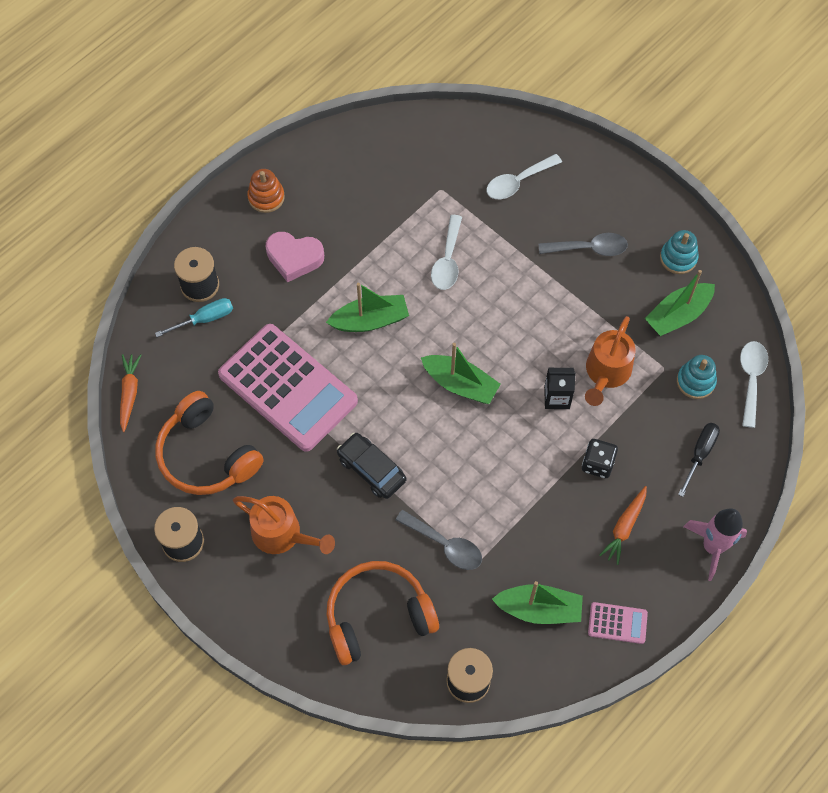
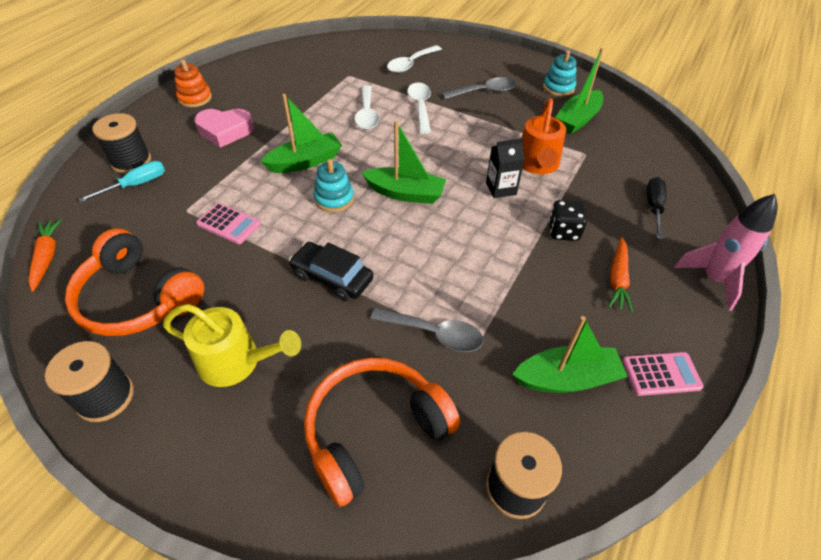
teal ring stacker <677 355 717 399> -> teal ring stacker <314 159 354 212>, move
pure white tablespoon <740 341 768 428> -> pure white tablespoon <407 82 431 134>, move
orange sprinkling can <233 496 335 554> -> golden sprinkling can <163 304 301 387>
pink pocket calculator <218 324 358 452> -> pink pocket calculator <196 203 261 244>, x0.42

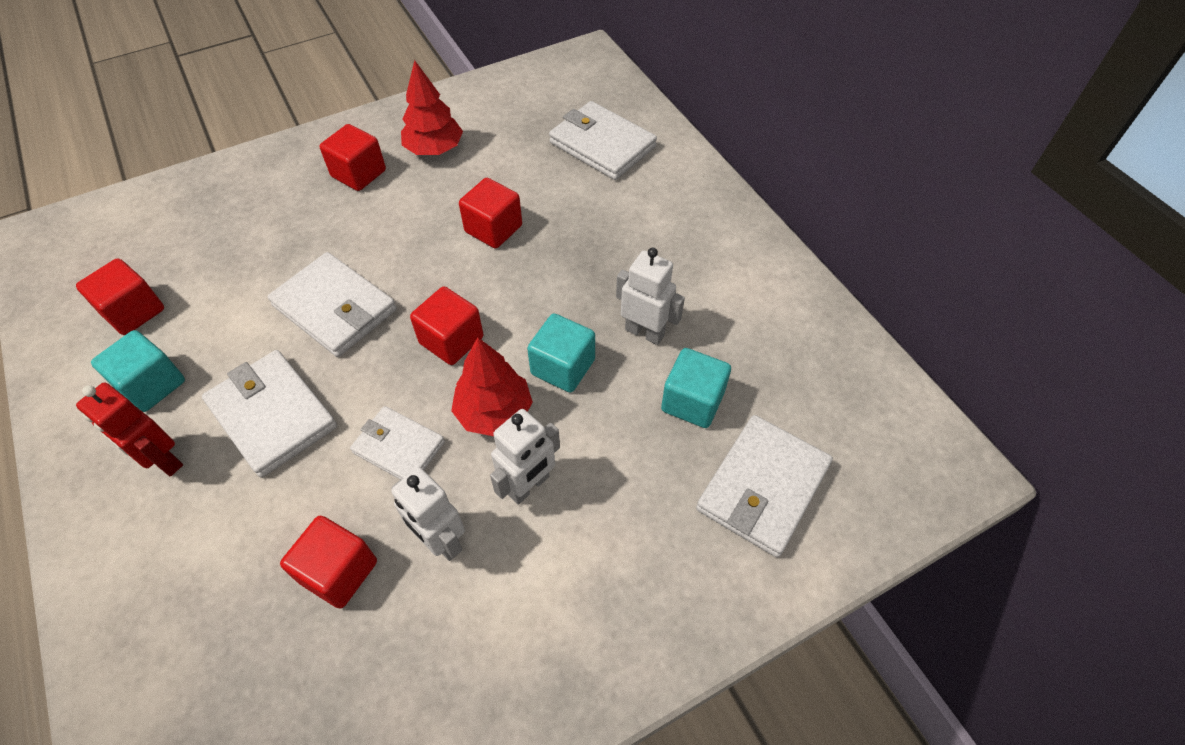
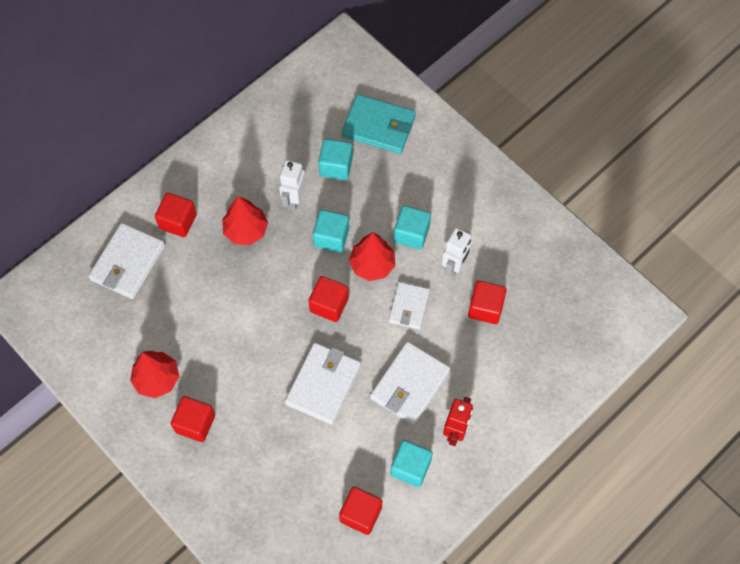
none -> scarlet toy tree <222 196 268 245>
scarlet cube <459 178 522 249> -> scarlet cube <155 192 197 237>, move
pure white robot figure <490 409 560 505> -> teal cube <394 205 431 249>
pure white wallet <696 415 833 558> -> teal wallet <342 94 416 154>

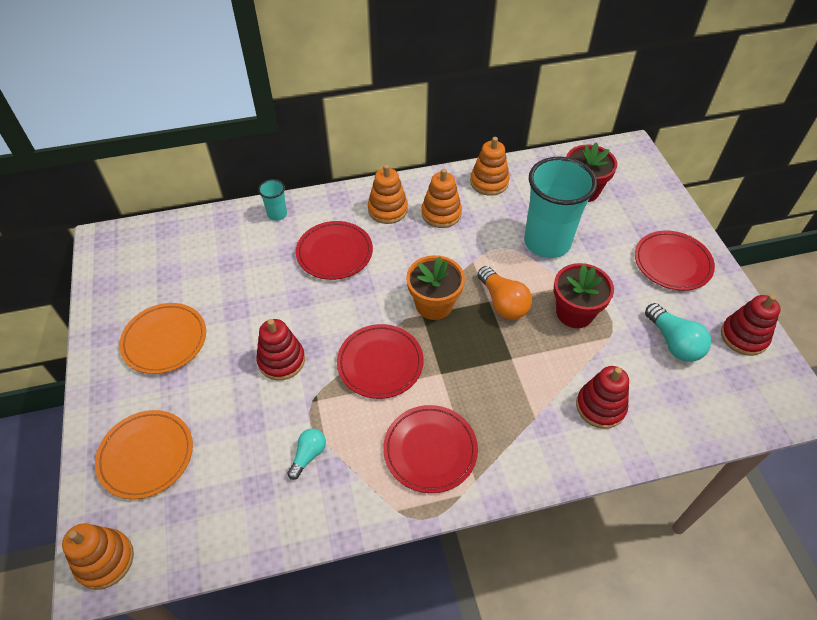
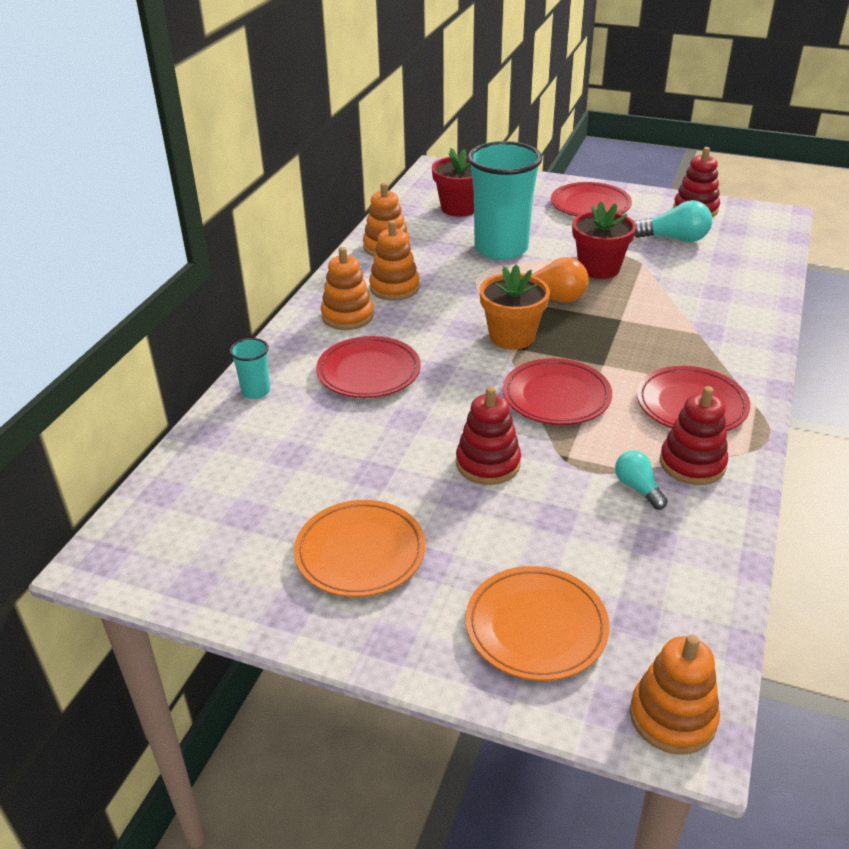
scarlet ring stacker <576 366 629 429> -> scarlet ring stacker <660 386 728 485>, move

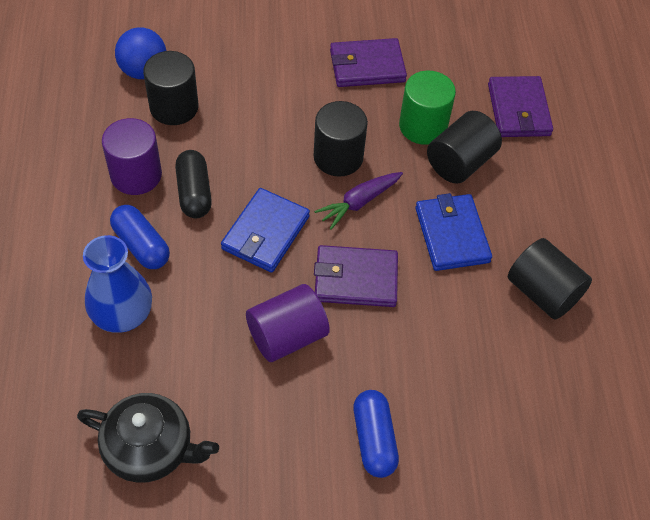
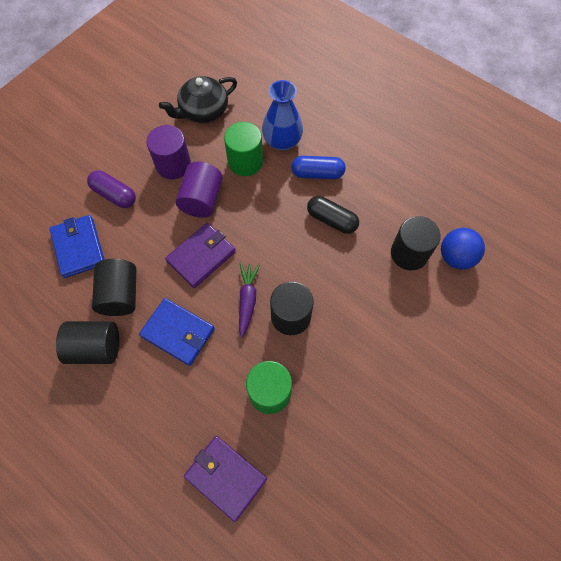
violet wallet <330 38 407 87> -> none
none -> leaf-green cylinder shape <224 122 263 176>
violet cylinder shape <102 118 162 195> -> violet cylinder shape <147 125 191 179>, move
blue wallet <221 188 310 273> -> blue wallet <50 215 105 278>, move
ebony cylinder shape <427 111 502 184> -> ebony cylinder shape <92 259 136 316>, move
blue pill shape <353 390 399 478> -> violet pill shape <87 170 136 208>

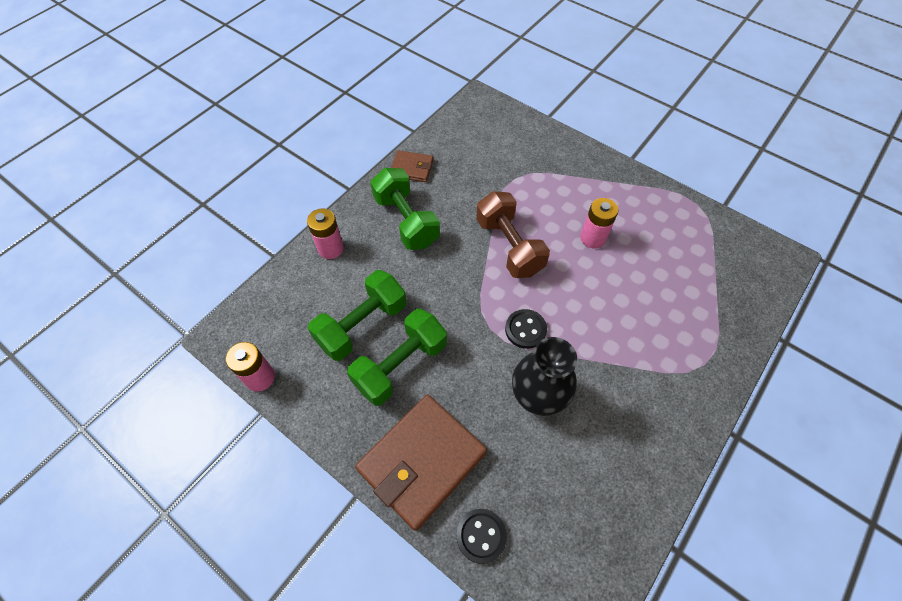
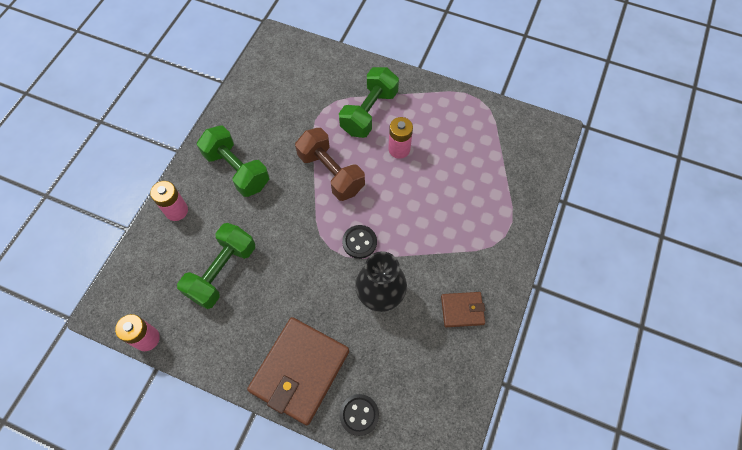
leaf-green free weight <347 309 447 406> -> leaf-green free weight <339 67 399 138>, move
dark brown wallet <391 150 433 182> -> dark brown wallet <441 292 485 327>, move

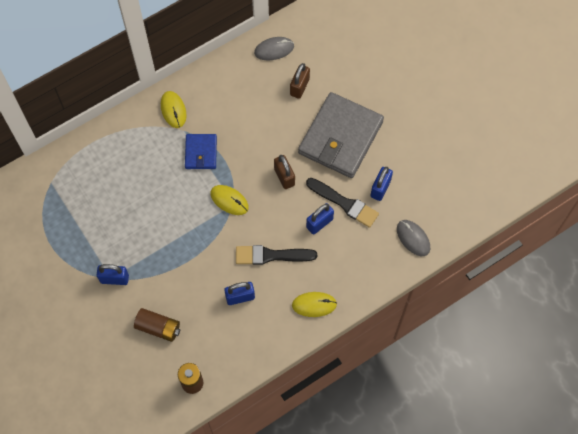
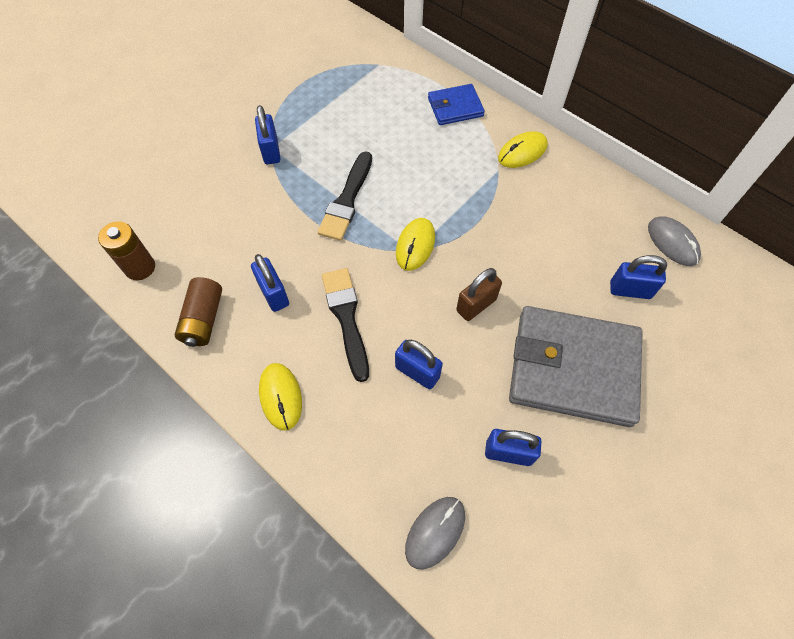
dark brown battery <134 308 180 342> -> dark brown battery <174 277 222 347>, move
blue wallet <185 134 217 169> -> blue wallet <428 84 485 125>, move
ebony brush <306 178 379 228> -> ebony brush <318 151 372 241>, move
dark brown padlock <290 63 310 99> -> blue padlock <610 255 667 299>

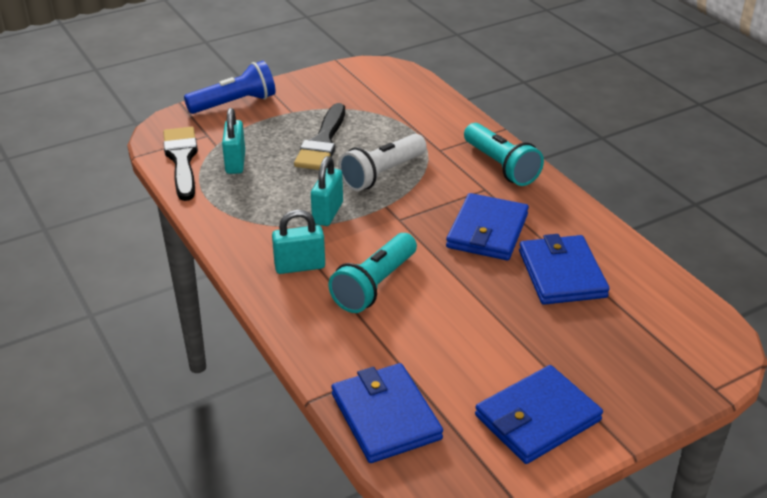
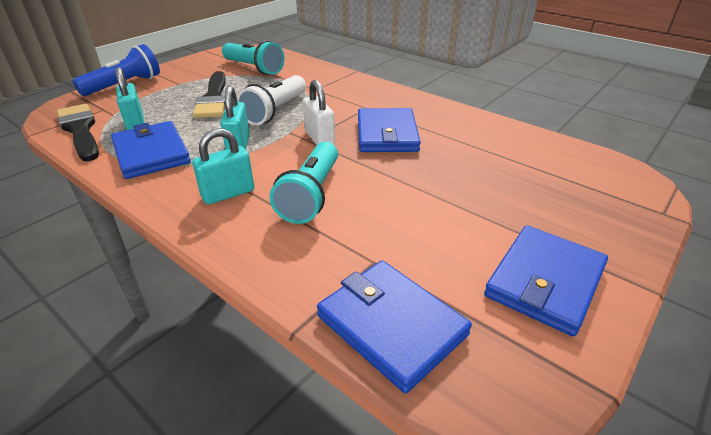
none -> pure white padlock <303 80 335 145>
teal flashlight <464 123 544 186> -> teal flashlight <222 40 284 75>, move
blue wallet <519 234 610 305> -> blue wallet <111 121 191 179>, move

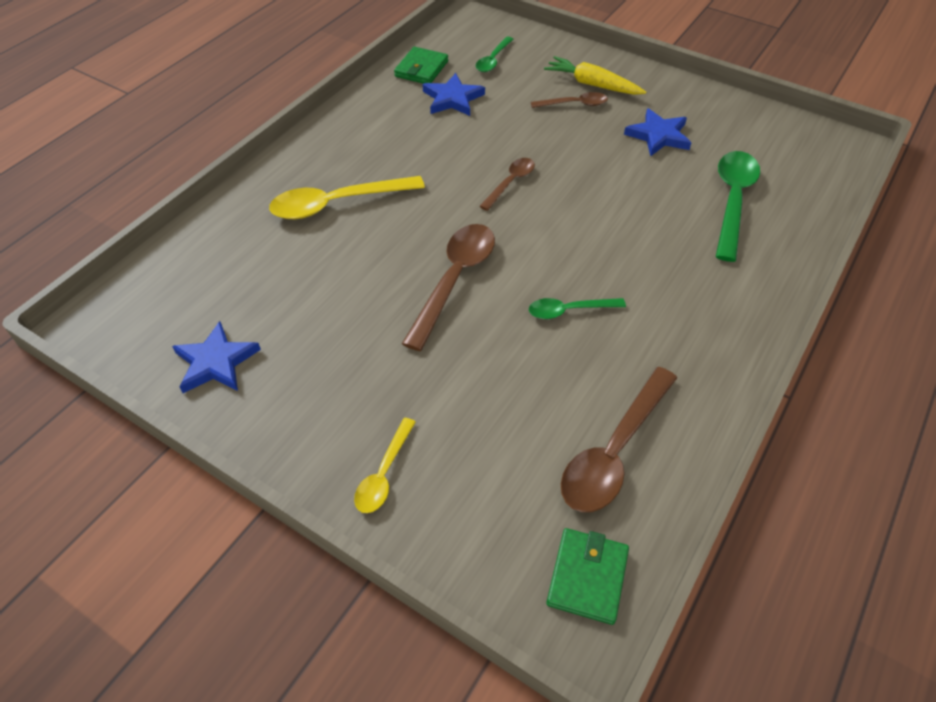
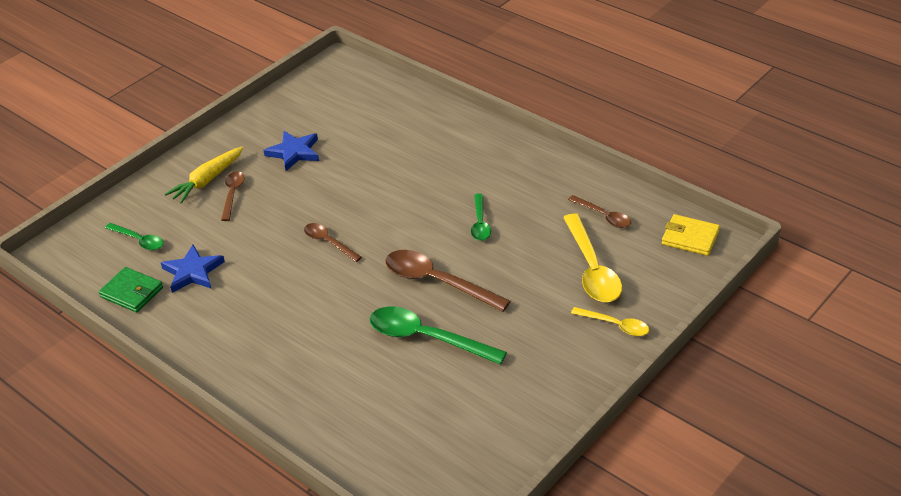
blue star <172 321 261 393> -> none
golden tablespoon <269 176 425 219> -> golden tablespoon <563 213 622 302>, move
leaf-green tablespoon <716 151 760 262> -> leaf-green tablespoon <370 306 507 365>, move
leaf-green wallet <546 528 629 625> -> golden wallet <662 214 720 256>
dark brown tablespoon <561 367 677 512> -> dark brown tablespoon <568 195 631 228>, x0.56

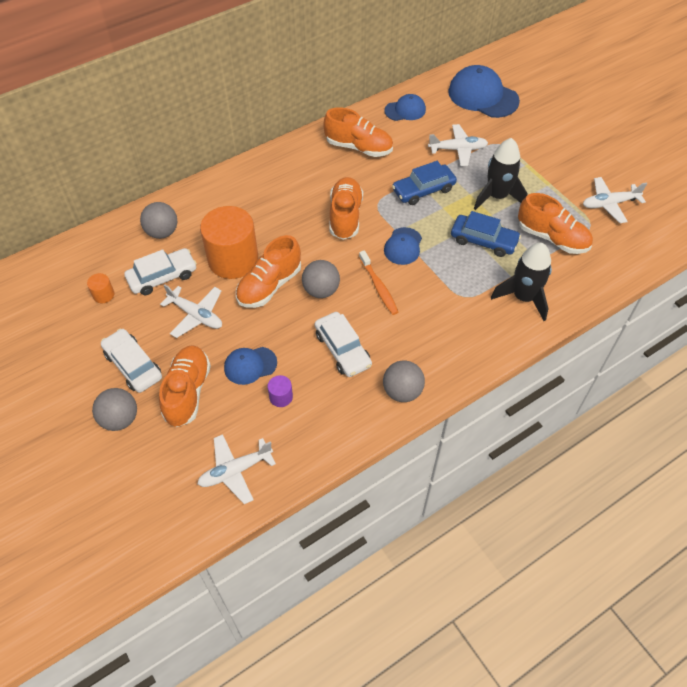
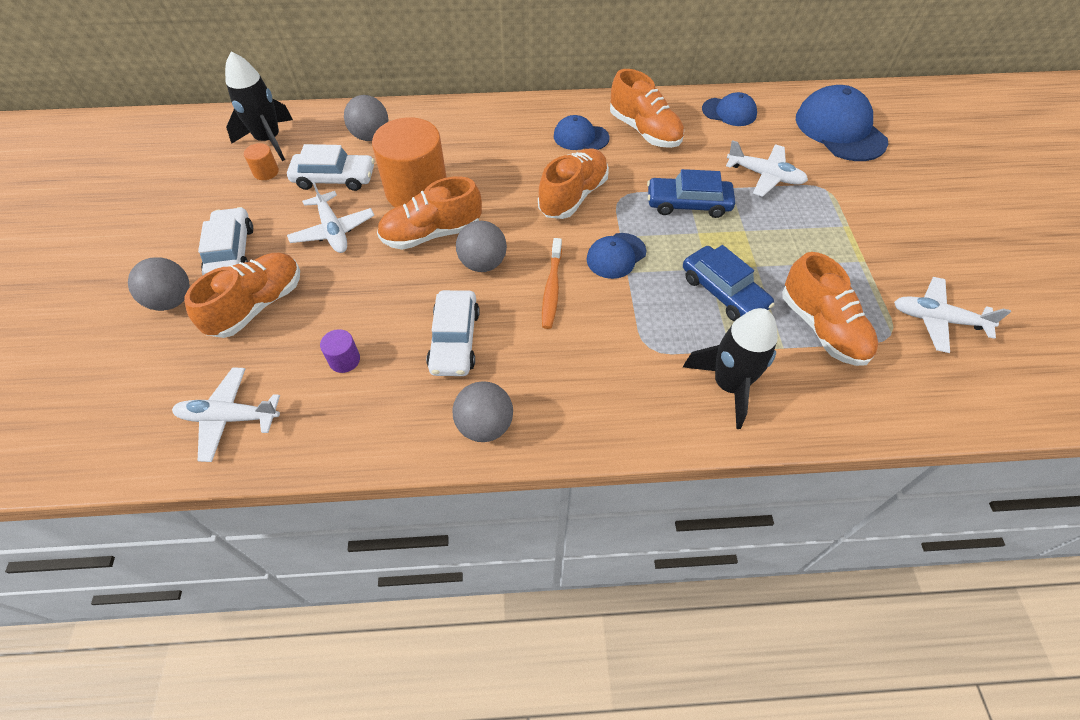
blue cap <224 347 277 385> -> blue cap <554 115 609 150>, move
ebony spaceship <474 138 528 210> -> ebony spaceship <225 52 293 161>, move

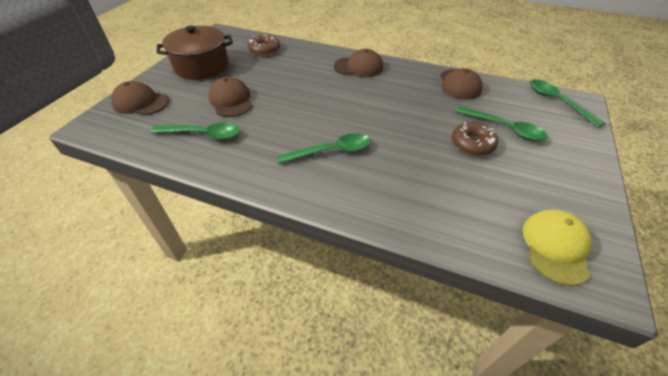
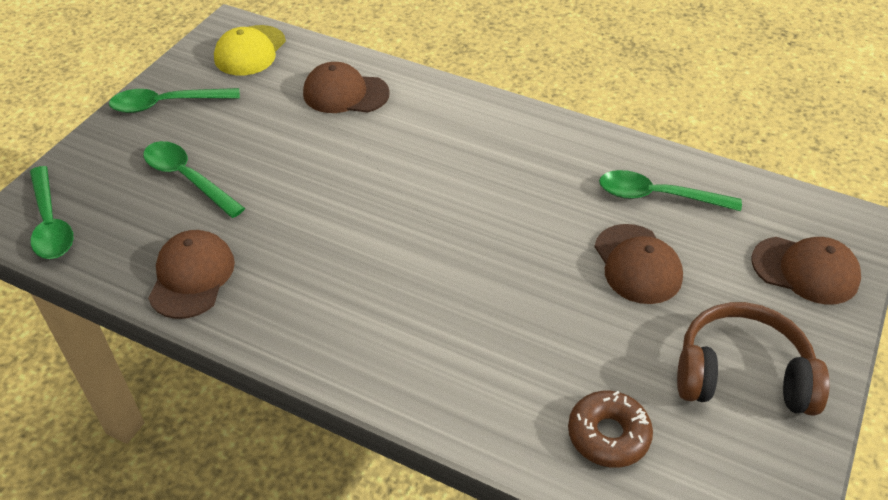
dark brown donut <452 122 498 156> -> none
leaf-green tablespoon <277 133 371 164> -> leaf-green tablespoon <109 88 240 113>, move
dark brown cap <334 49 383 77> -> dark brown cap <303 62 390 113>, move
dark brown stockpot <156 25 233 80> -> dark brown headset <677 302 830 416>

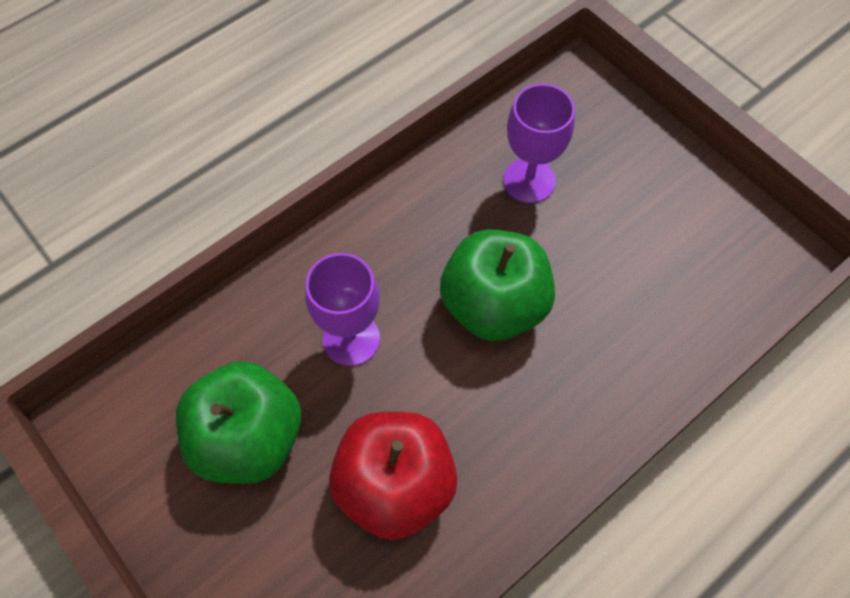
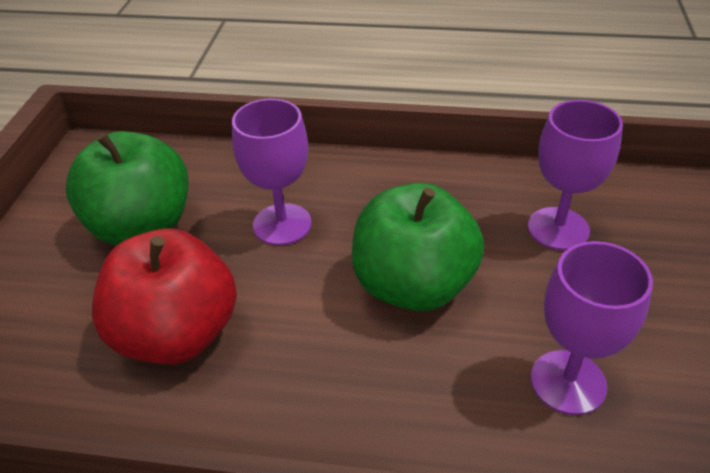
none -> violet chalice <531 241 653 415>

